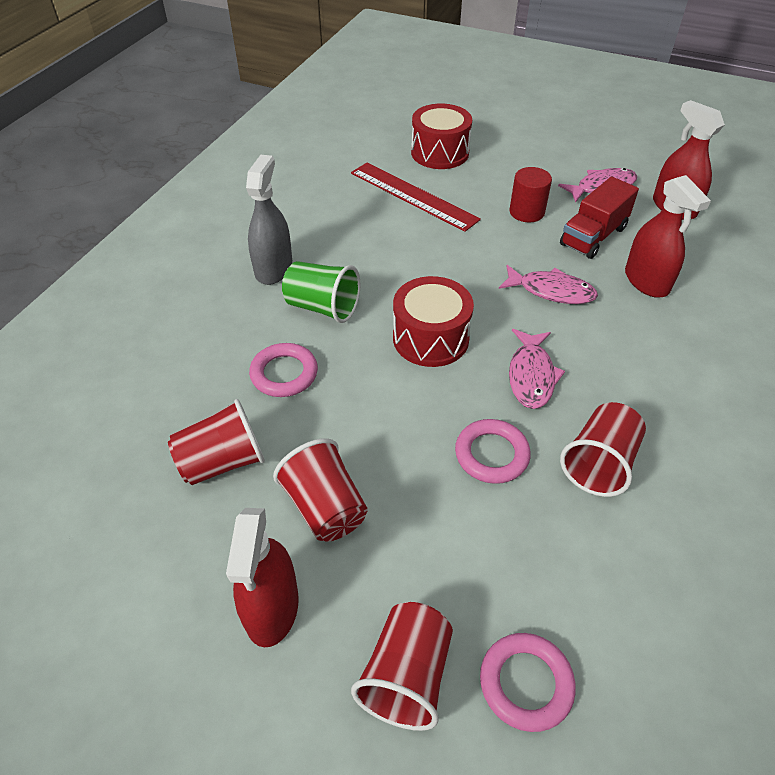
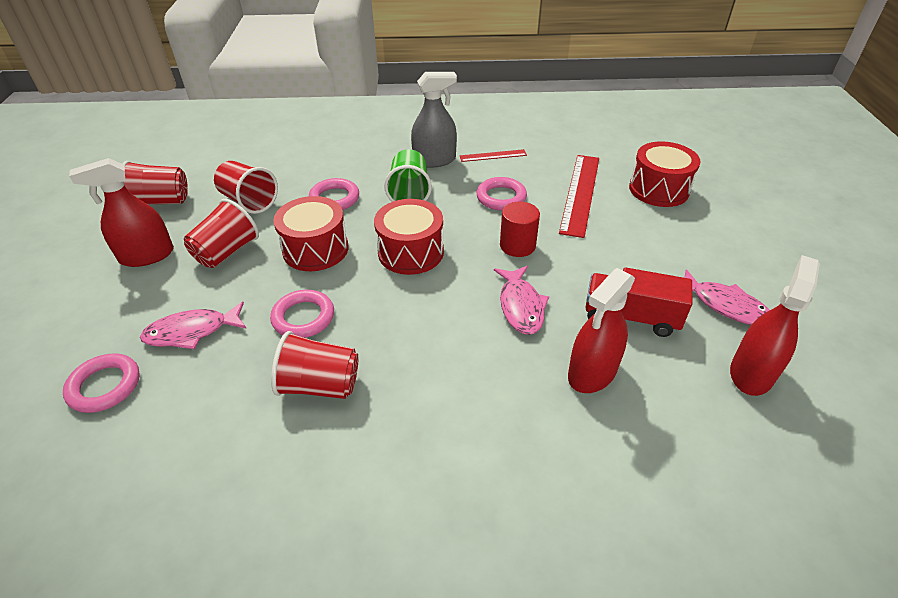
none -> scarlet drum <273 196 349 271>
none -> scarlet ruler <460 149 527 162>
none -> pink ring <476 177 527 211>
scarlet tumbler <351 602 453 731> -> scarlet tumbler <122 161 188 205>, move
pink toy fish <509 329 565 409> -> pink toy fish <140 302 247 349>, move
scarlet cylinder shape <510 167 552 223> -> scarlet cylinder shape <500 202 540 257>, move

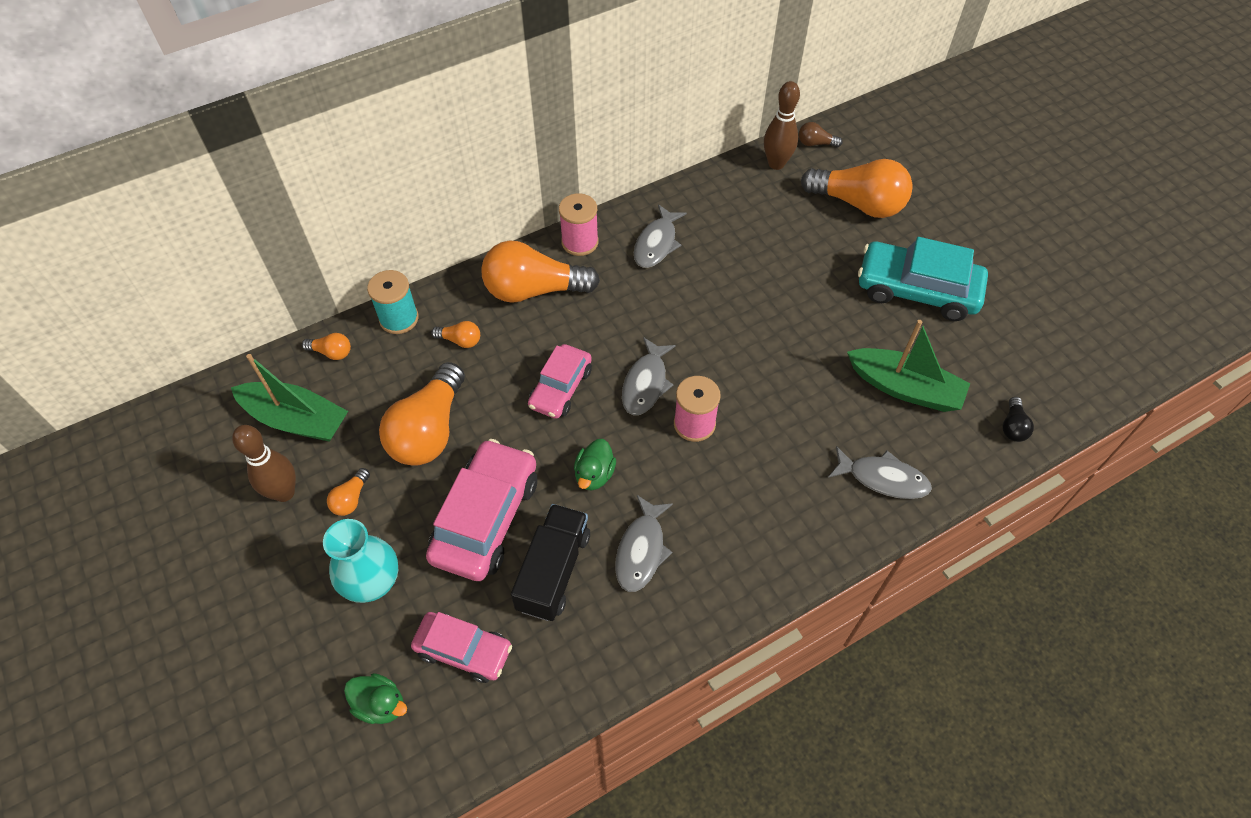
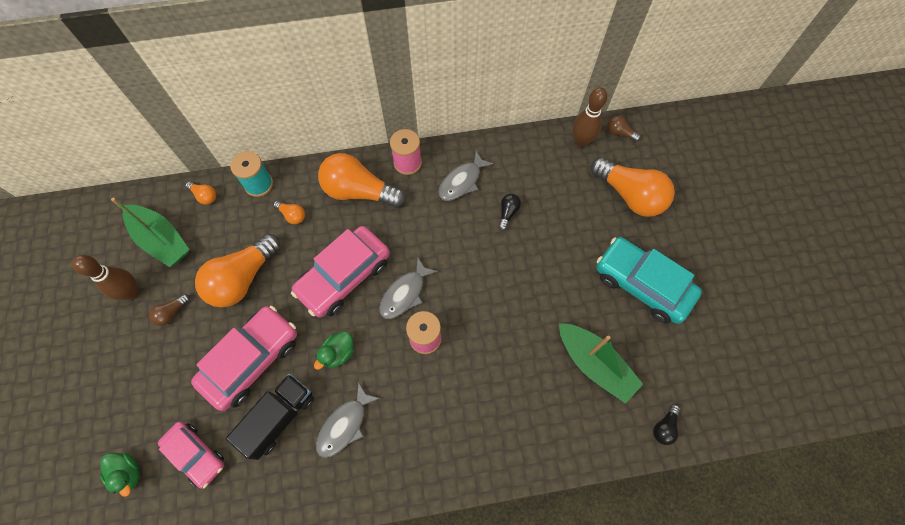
teal vase <323 519 398 603> -> none
gray toy fish <828 446 932 499> -> none
none -> ebony bulb <498 194 521 231>
orange bulb <327 468 370 516> -> dark brown bulb <149 294 190 326>
pink toy car <528 344 592 419> -> pink toy car <291 226 390 318>, x1.61

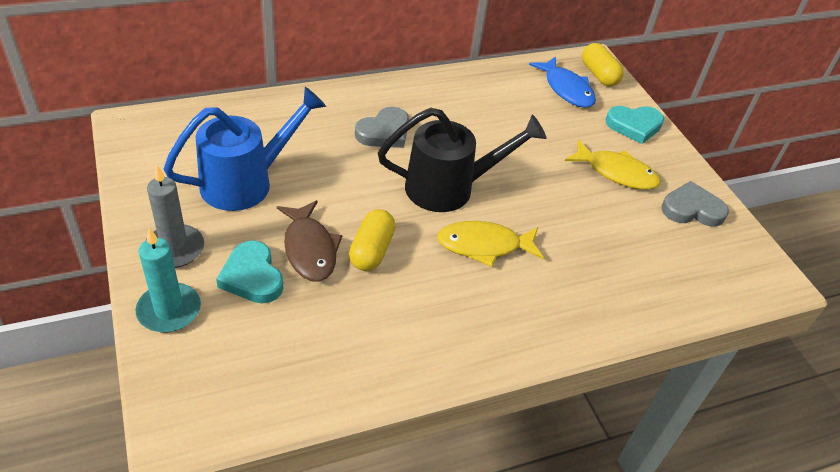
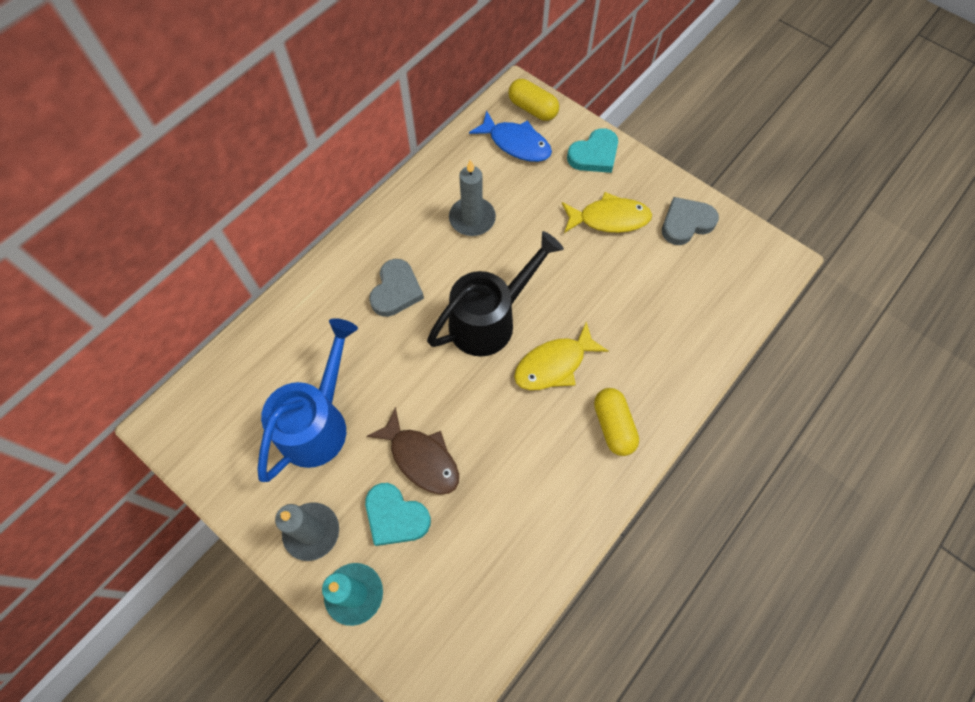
none -> gray wax candle <449 160 496 236>
golden pill shape <349 209 396 271> -> golden pill shape <594 388 639 456>, move

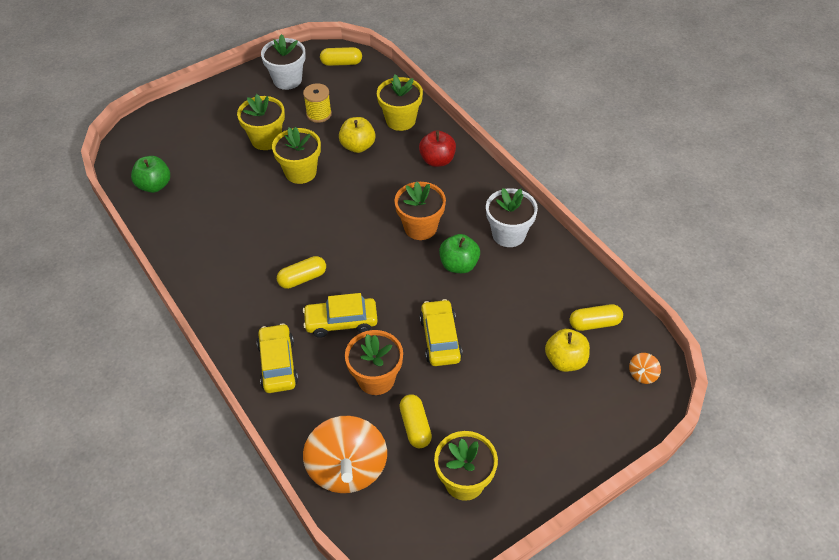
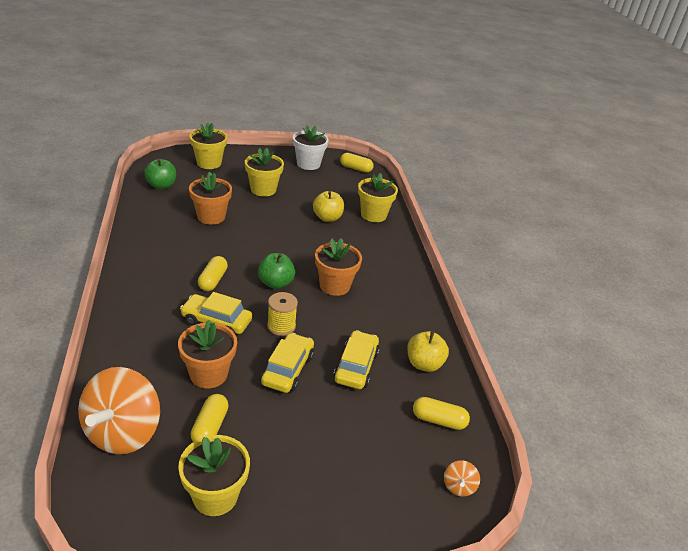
scarlet apple <419 130 456 167> -> none
pure white plant pot <486 188 538 247> -> none
none -> orange plant pot <189 172 232 225>
golden toy car <257 323 298 393> -> golden toy car <333 330 380 389>, move
golden plant pot <272 127 321 184> -> golden plant pot <189 122 227 169>, move
golden bobbin <303 83 332 123> -> golden bobbin <267 292 298 336>, move
leaf-green apple <439 234 480 273> -> leaf-green apple <258 253 295 289>, move
golden apple <545 329 590 372> -> golden apple <407 331 449 372>, move
golden pill shape <277 256 326 289> -> golden pill shape <198 256 228 291>, 75 degrees counterclockwise
orange toy top <629 353 661 384> -> orange toy top <444 460 480 496>, 45 degrees counterclockwise

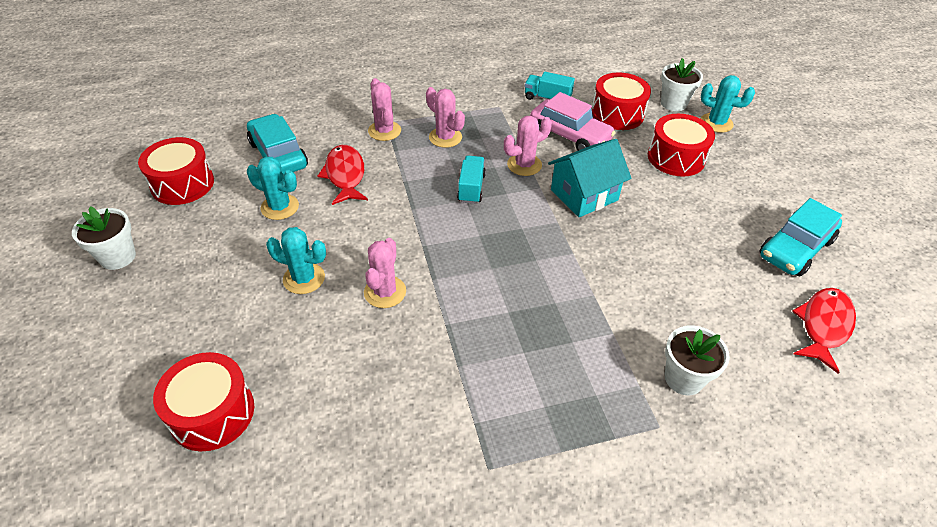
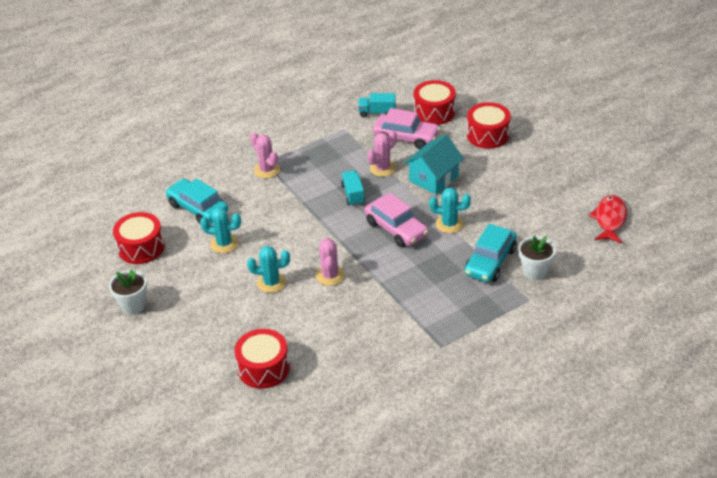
scarlet toy fish <318 145 368 205> -> none
pink saguaro cactus <426 87 465 148> -> none
pure white plant pot <661 58 703 111> -> none
none -> pink toy car <364 193 429 247>
teal saguaro cactus <701 75 755 133> -> teal saguaro cactus <429 187 471 233>, move
teal toy car <759 198 842 276> -> teal toy car <465 224 517 282>, move

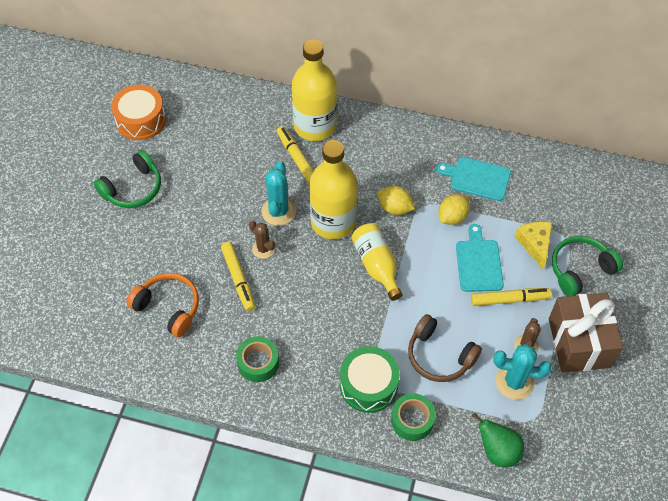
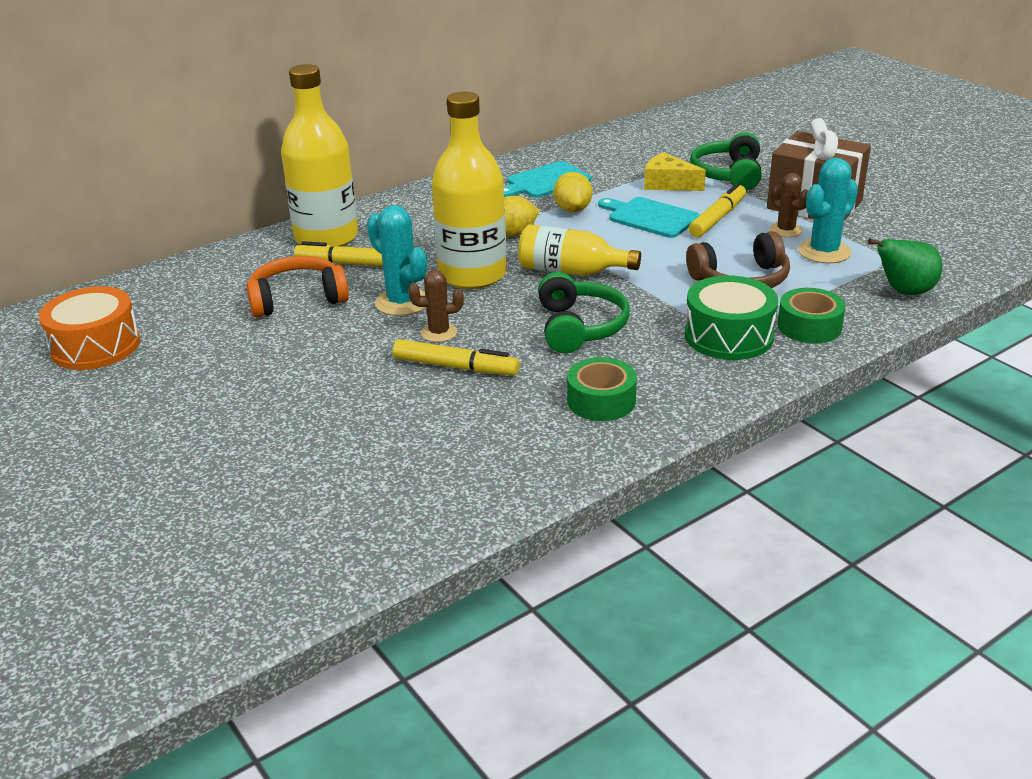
leaf-green headset <94 150 161 208> -> leaf-green headset <538 272 630 353>, move
orange headset <127 273 199 337> -> orange headset <246 256 349 318>, move

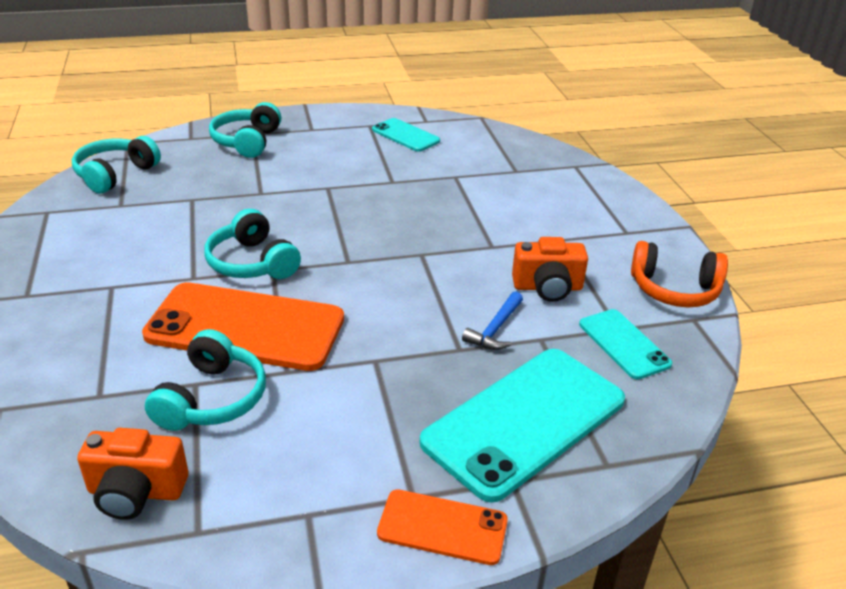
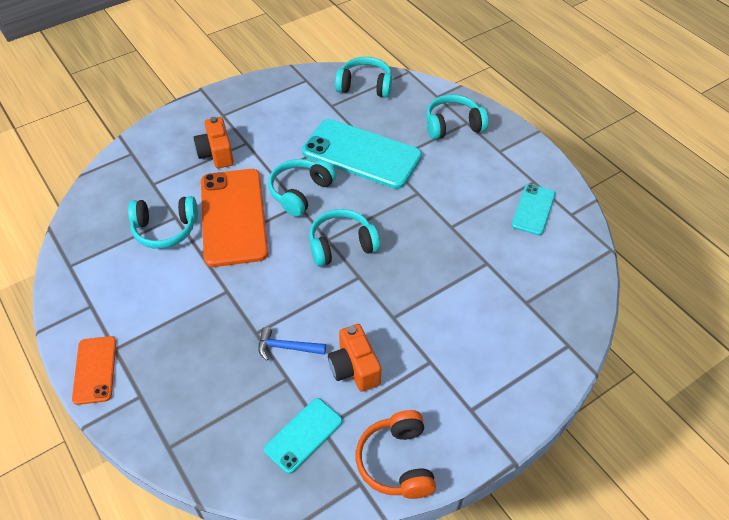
none -> teal headset <309 209 380 267>
orange camera <77 428 188 520> -> orange camera <193 117 234 168>, move
teal phone <420 349 625 503> -> teal phone <302 119 422 189>, move

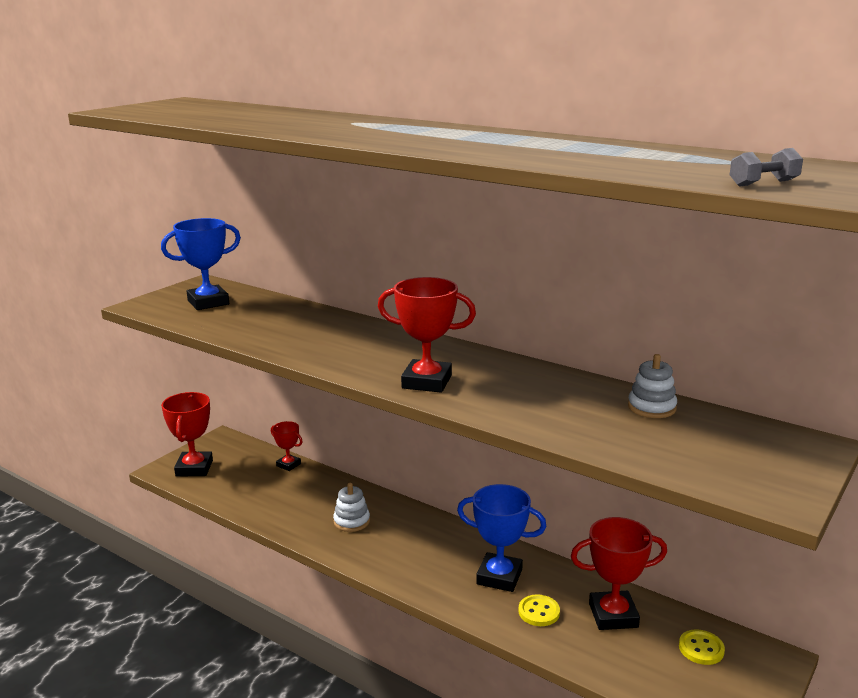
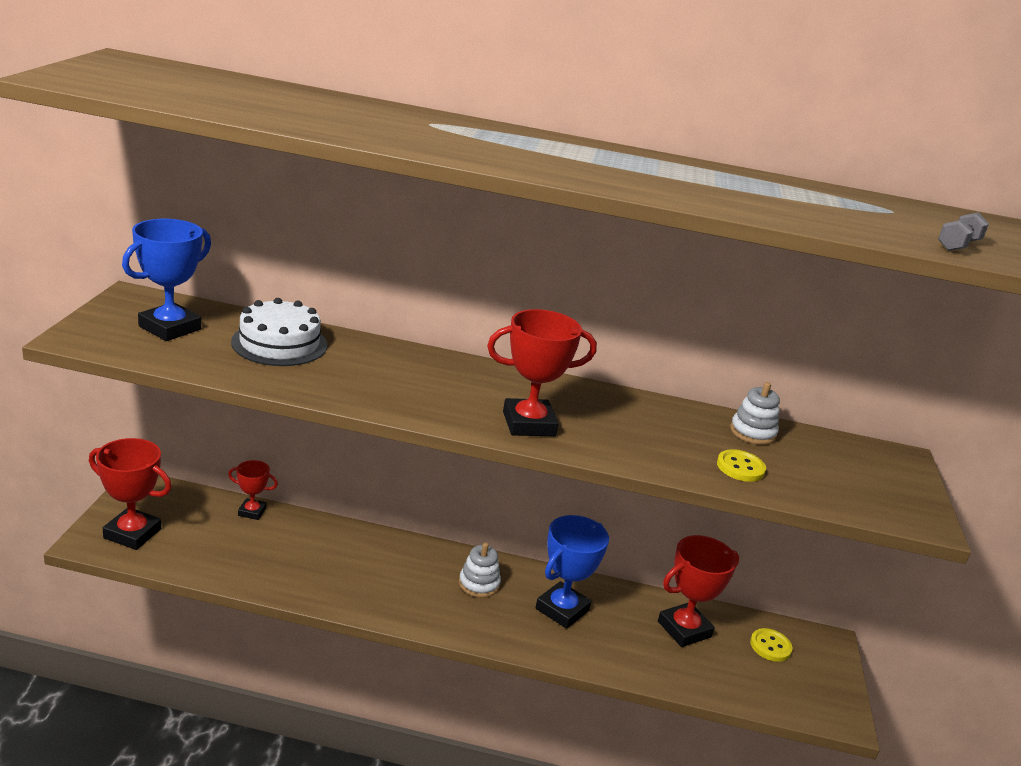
none -> pure white gateau <231 298 327 366>
pure white ring stacker <333 483 370 532> -> pure white ring stacker <459 543 501 598>, move
golden shirt button <518 594 560 626> -> golden shirt button <717 449 766 482>, move
scarlet trophy <161 392 213 477> -> scarlet trophy <89 438 172 550>, 45 degrees counterclockwise
blue trophy <457 484 547 592> -> blue trophy <535 515 609 629>, 45 degrees counterclockwise

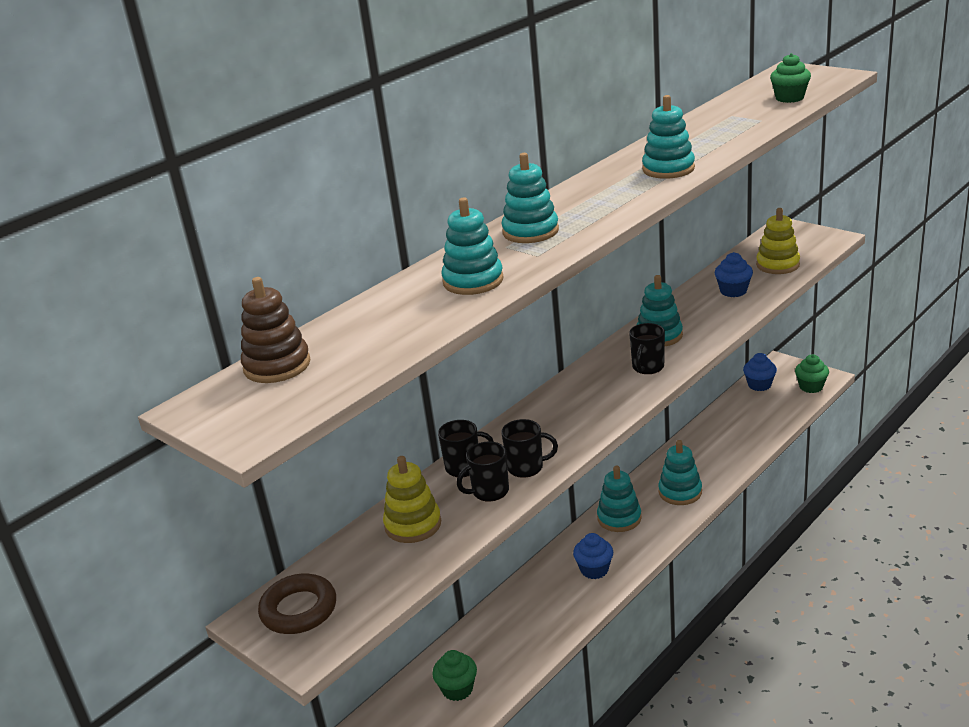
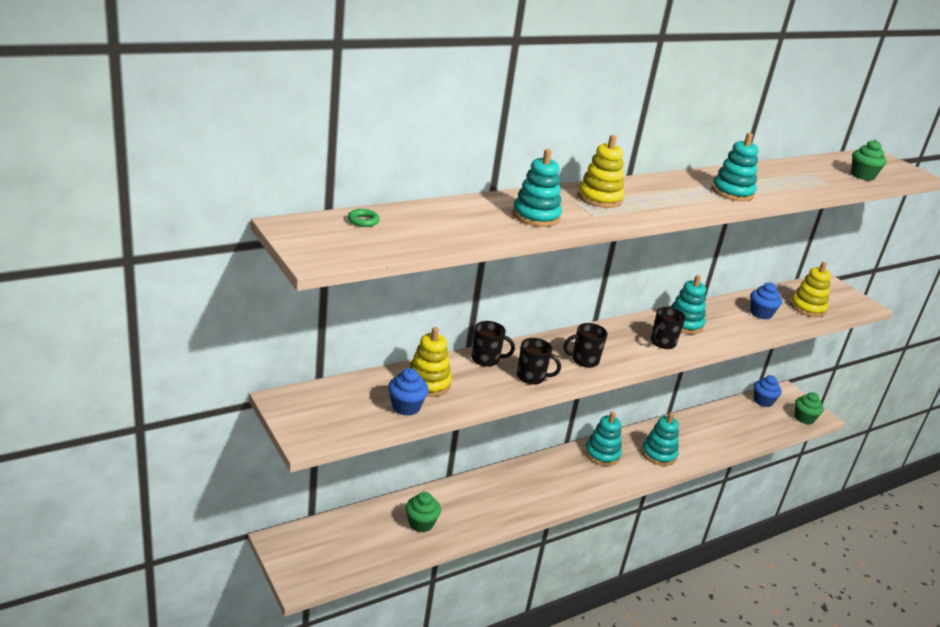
dark brown ring <258 573 336 634> -> none
ebony tea mug <457 442 509 501> -> ebony tea mug <563 323 607 368>, move
blue muffin <573 533 613 579> -> blue muffin <388 368 429 416>, move
dark brown ring stacker <241 277 310 383> -> leaf-green ring <348 209 380 227>
teal ring stacker <502 153 559 243> -> golden ring stacker <578 135 624 208>

